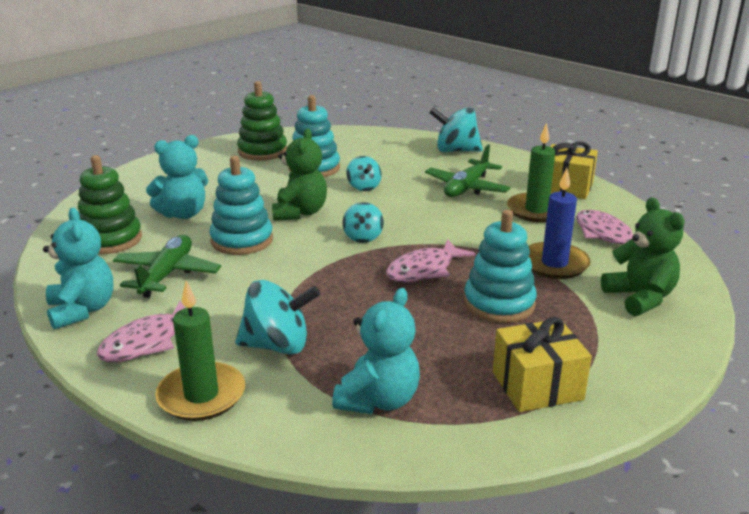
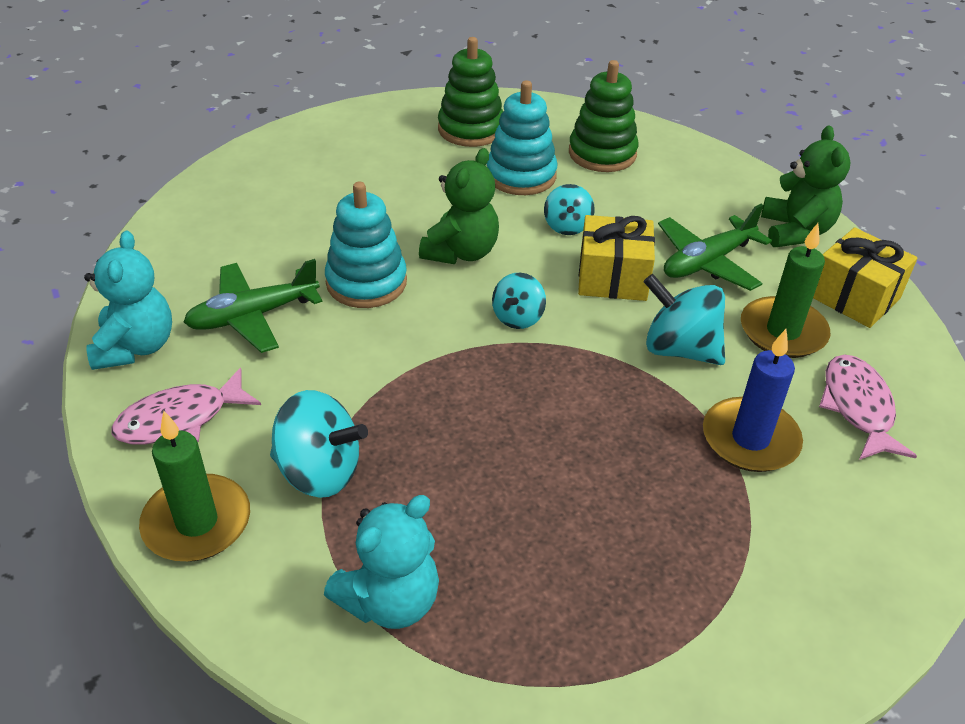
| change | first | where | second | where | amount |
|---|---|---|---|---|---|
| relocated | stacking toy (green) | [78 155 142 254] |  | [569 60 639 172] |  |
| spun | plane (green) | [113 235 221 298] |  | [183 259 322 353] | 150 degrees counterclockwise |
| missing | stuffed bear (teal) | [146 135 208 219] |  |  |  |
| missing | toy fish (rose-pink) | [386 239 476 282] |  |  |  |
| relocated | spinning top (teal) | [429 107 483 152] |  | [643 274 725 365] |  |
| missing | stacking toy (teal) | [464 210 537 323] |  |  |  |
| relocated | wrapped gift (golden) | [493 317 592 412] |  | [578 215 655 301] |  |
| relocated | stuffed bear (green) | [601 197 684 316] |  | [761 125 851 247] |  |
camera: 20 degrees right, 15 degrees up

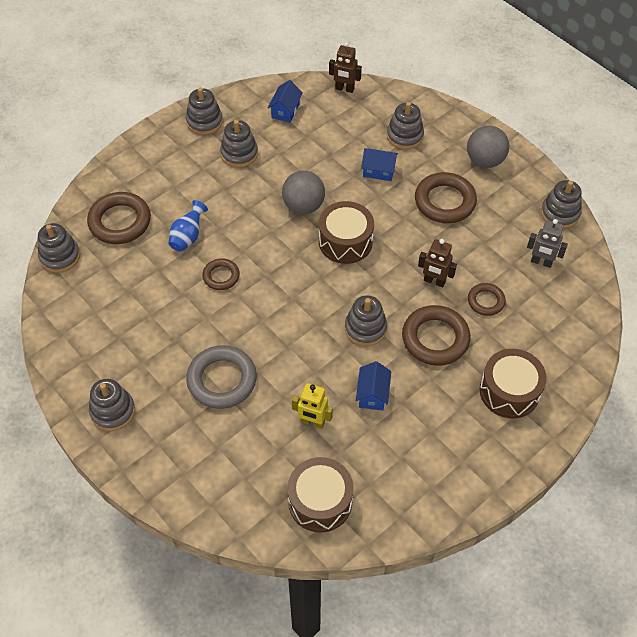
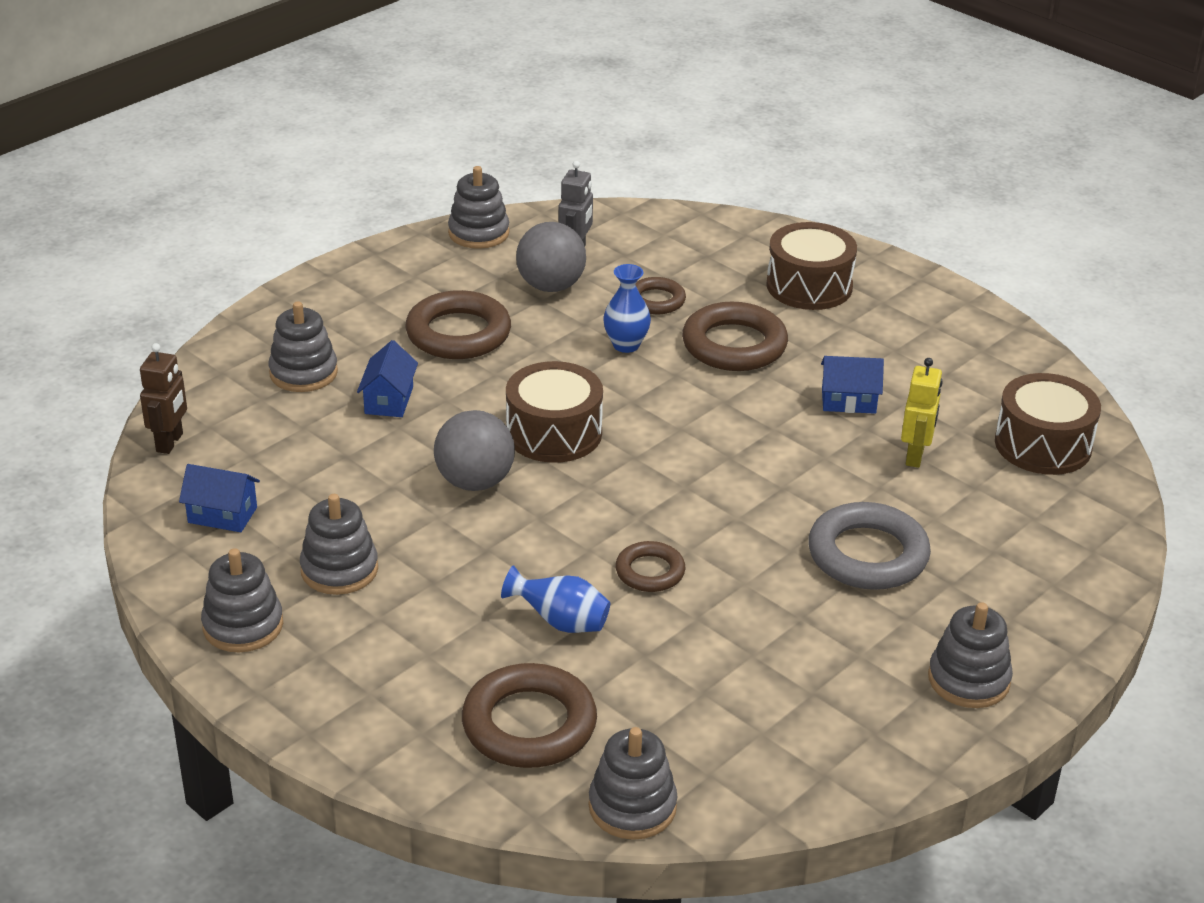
| change | first | where | second | where | amount |
|---|---|---|---|---|---|
| missing | stacking toy (grey) | [345 295 387 346] |  |  |  |
| exchanged | robot (brown) | [418 239 457 287] | tall vase (royal blue) | [603 264 651 353] |  |
| relocated | play ball (grey) | [467 126 509 168] |  | [516 222 586 292] |  |
camera: 95 degrees left, 20 degrees down

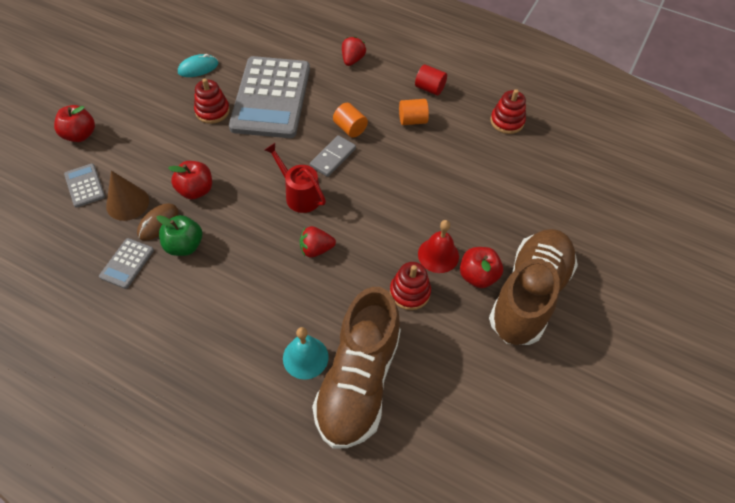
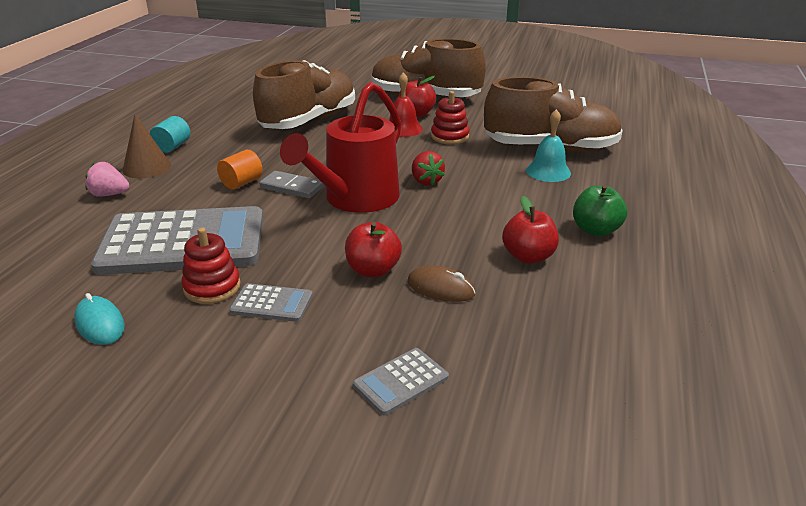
| change | first | where | second | where | amount |
|---|---|---|---|---|---|
| relocated | apple (crimson) | [54 105 95 142] |  | [502 196 559 264] |  |
| relocated | pocket calculator (grey) | [99 238 154 289] |  | [229 283 313 322] |  |
| relocated | cone shape (brown) | [106 171 149 221] |  | [123 114 171 178] |  |
| relocated | apple (green) | [157 215 202 256] |  | [573 184 627 236] |  |
| size | sprinkling can (crimson) | [265 143 326 213] |  | [280 82 401 213] | x1.73 |
| colour | strawberry (crimson) | [342 37 366 66] | strawberry (rose-pink) | [85 162 130 197] |  |
| missing | cylinder shape (orange-coloured) | [399 99 429 125] |  |  |  |
| colour | cylinder shape (crimson) | [415 64 447 95] | cylinder shape (teal) | [150 116 190 153] |  |
| missing | stacking toy (crimson) | [490 89 526 134] |  |  |  |
| appeared |  |  | sneaker (brown) | [253 60 355 129] |  |
camera: 100 degrees left, 25 degrees down

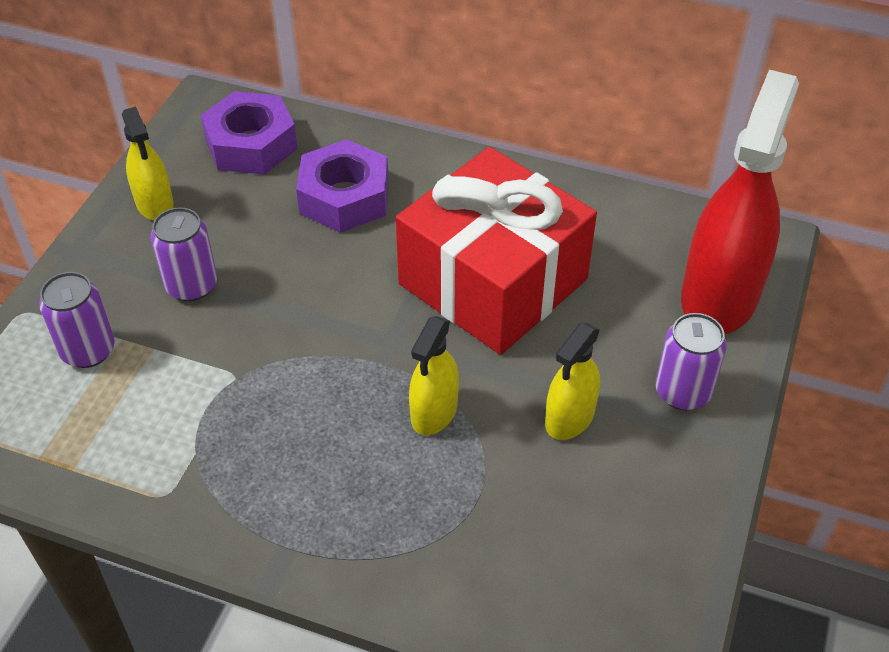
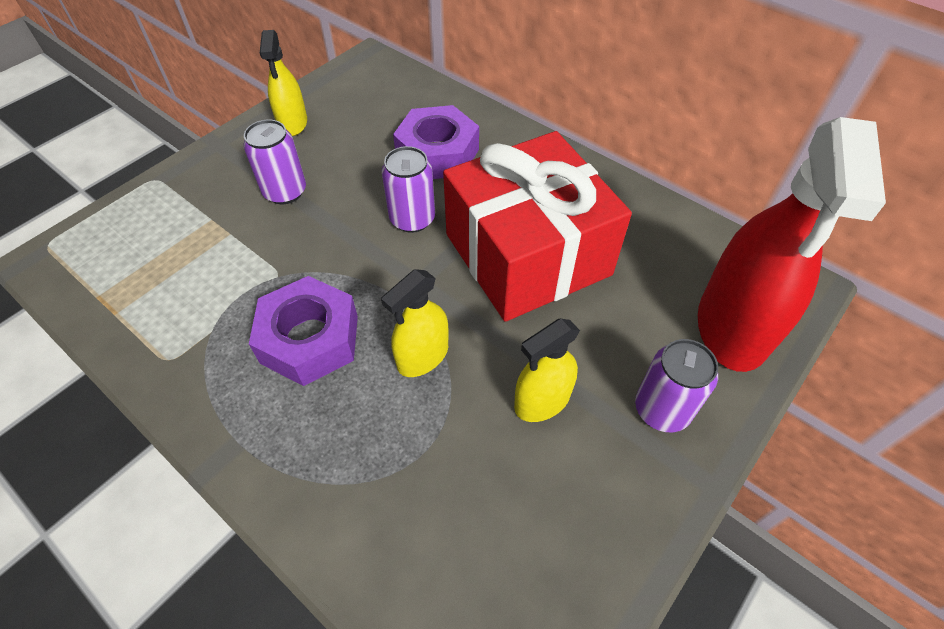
| change | first | where | second | where | amount |
|---|---|---|---|---|---|
| relocated | can (royal purple) | [39 272 115 368] |  | [382 146 435 233] |  |
| relocated | hex nut (royal purple) | [200 91 298 175] |  | [249 276 358 386] |  |
| spun | spray bottle (crimson) | [681 70 799 335] |  | [698 117 886 372] | 150 degrees clockwise |
camera: 20 degrees right, 5 degrees up

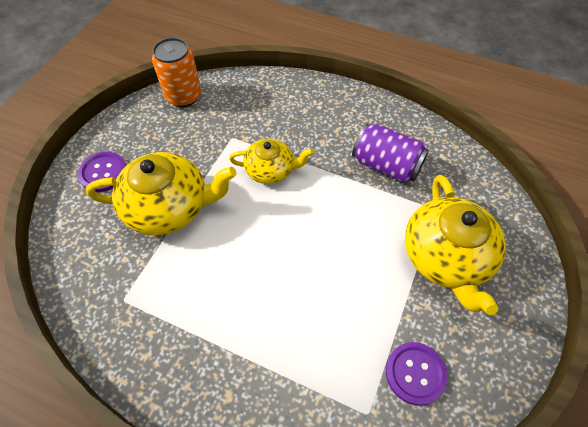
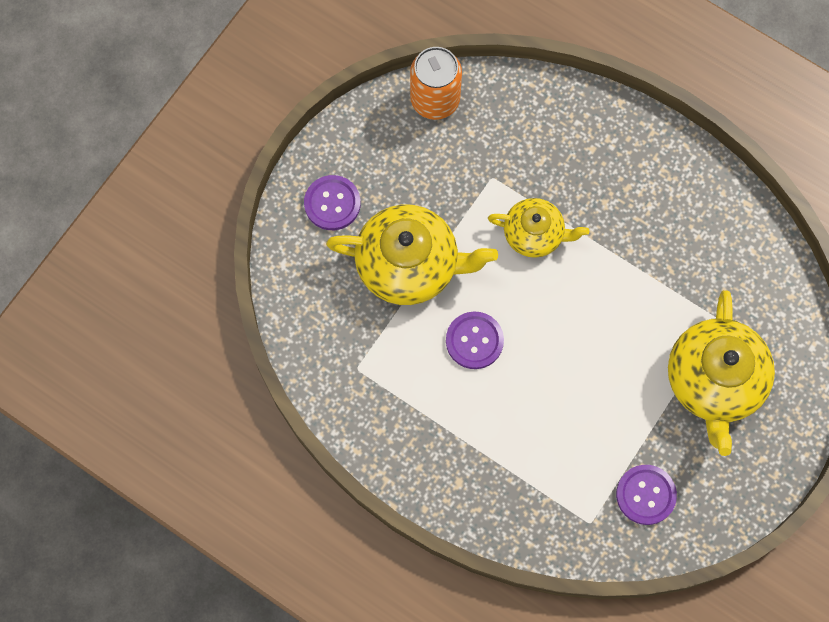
| change | first | where | second | where | amount |
|---|---|---|---|---|---|
| missing | can (royal purple) | [352 124 429 183] |  |  |  |
| appeared |  |  | button (royal purple) | [446 311 504 369] |  |
camera: 10 degrees right, 15 degrees up

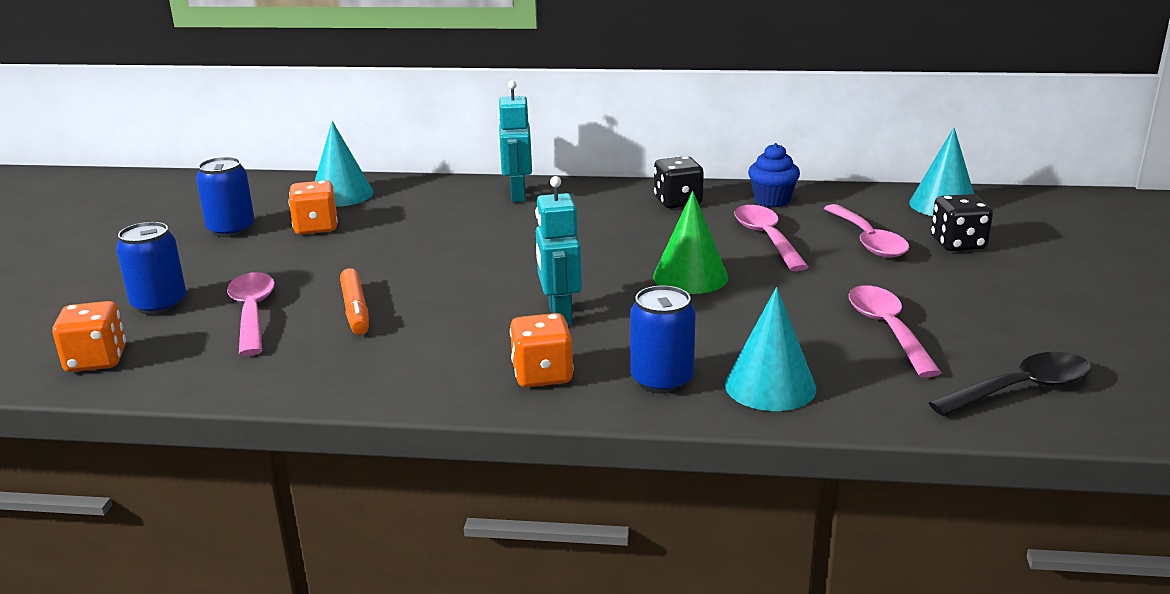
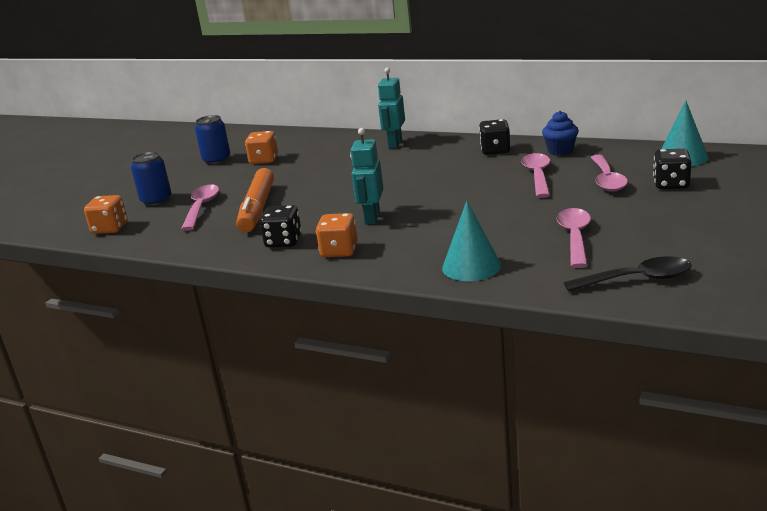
| change | first | where | second | where | amount |
|---|---|---|---|---|---|
| missing | cone shape (teal) | [315 121 374 207] |  |  |  |
| size | felt pen (orange-coloured) | [340 268 369 335] |  | [237 168 274 232] | x1.67 |
| missing | can (royal blue) | [630 286 695 394] |  |  |  |
| missing | cone shape (green) | [653 191 729 294] |  |  |  |
| appeared |  |  | die (black) | [260 205 302 248] |  |
camera: 20 degrees right, 0 degrees up

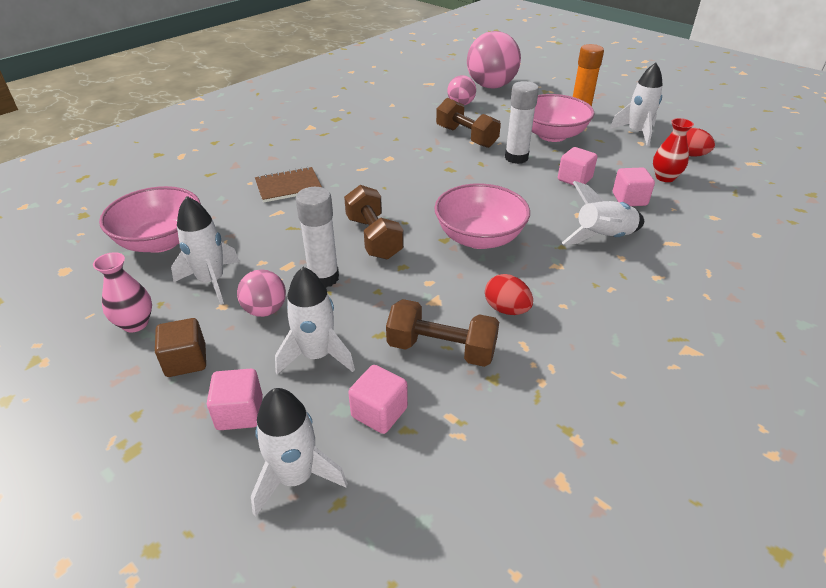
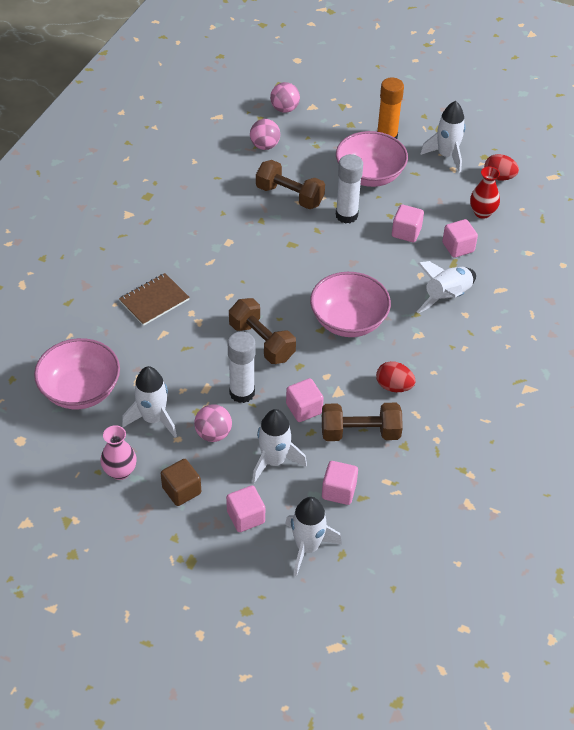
| change | first | where | second | where | amount |
|---|---|---|---|---|---|
| size | play ball (rose-pink) | [467 31 521 88] |  | [270 82 300 113] | x0.52 |
| appeared |  |  | block (rose-pink) | [286 378 324 422] |  |
camera: 20 degrees left, 10 degrees up

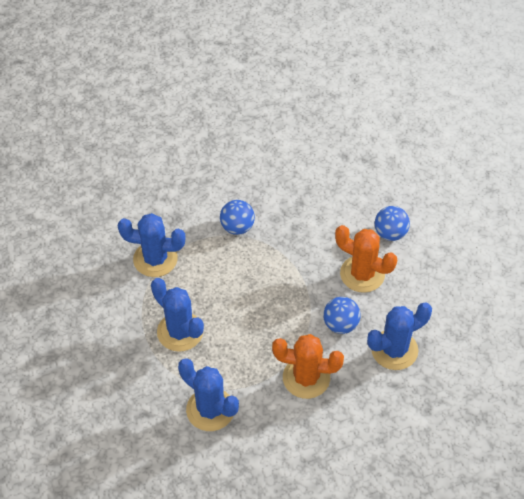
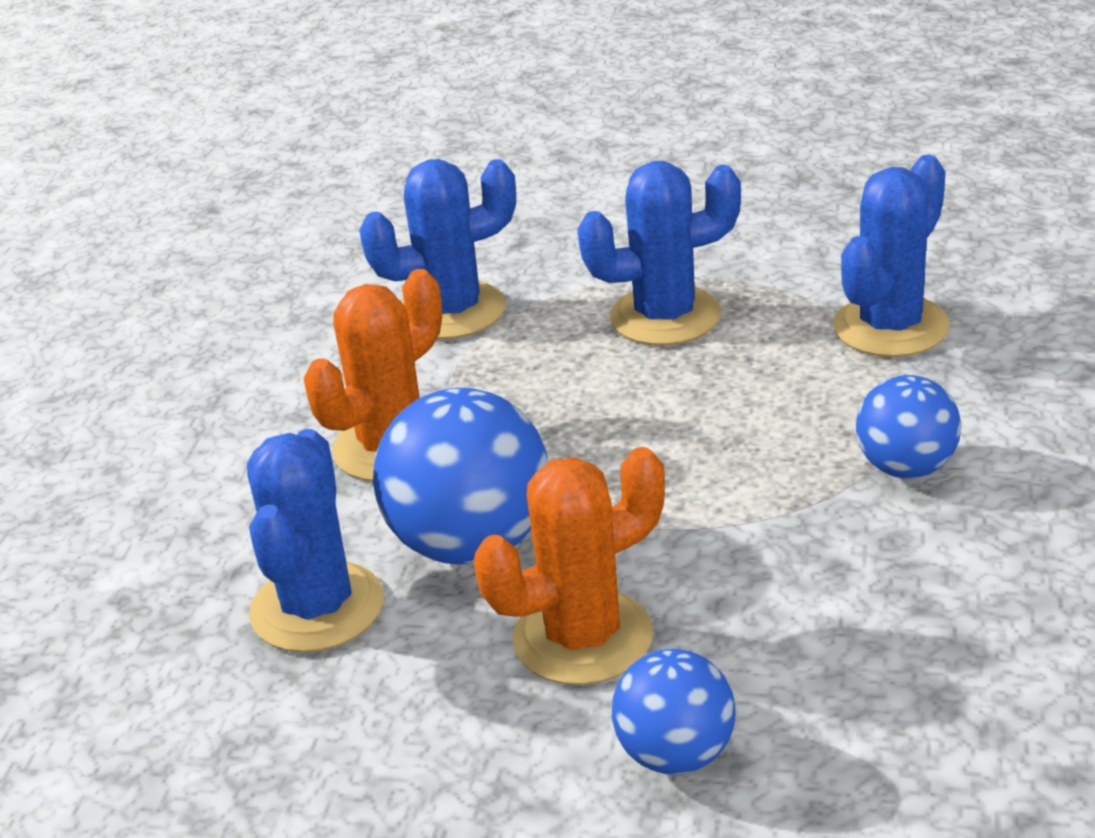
| change | first | where | second | where | amount |
|---|---|---|---|---|---|
| size | play ball (royal blue) | [323 297 361 334] |  | [373 388 548 564] | x1.65 |
camera: 125 degrees right, 20 degrees down

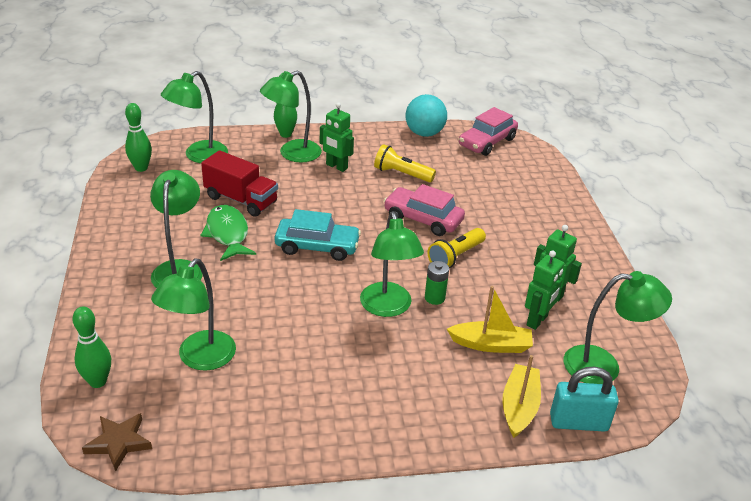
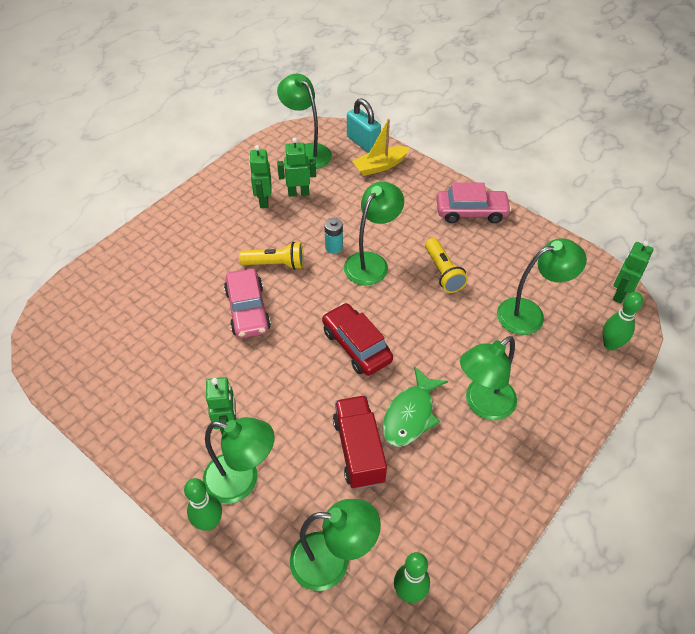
| change | first | where | second | where | amount |
|---|---|---|---|---|---|
| exchanged | star shape (brown) | [82 413 152 471] | robot (green) | [612 240 653 304] |  |
| colour | toy car (teal) | [275 209 361 261] | toy car (crimson) | [322 303 393 376] |  |
| relocated | flashlight (golden) | [374 144 436 182] |  | [425 238 468 293] |  |
| missing | play ball (teal) | [405 94 447 137] |  |  |  |
| colour | AA battery (green) | [425 261 449 305] | AA battery (teal) | [324 218 343 254] |  |
| missing | sailboat (golden) | [447 286 533 353] |  |  |  |
| relocated | toy car (rose-pink) | [459 107 518 156] |  | [437 182 512 223] |  |
camera: 130 degrees left, 15 degrees up

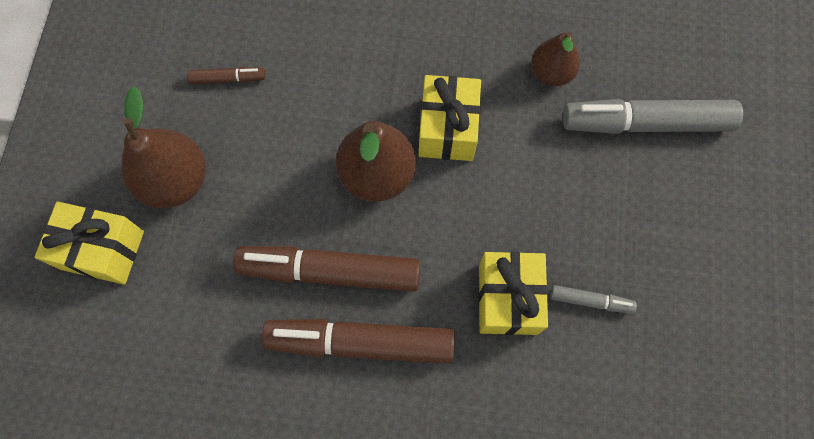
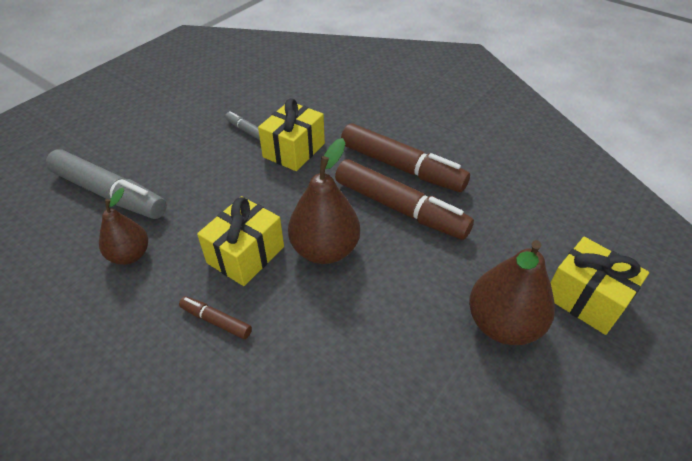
| change | first | where | second | where | amount |
|---|---|---|---|---|---|
| relocated | felt pen (brown) | [187 67 266 84] |  | [179 296 252 339] |  |
camera: 150 degrees left, 25 degrees down

